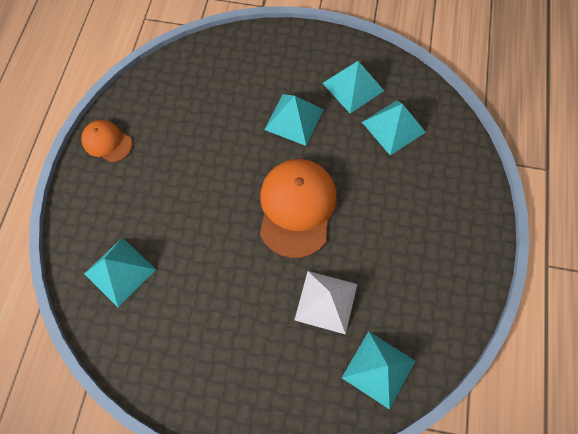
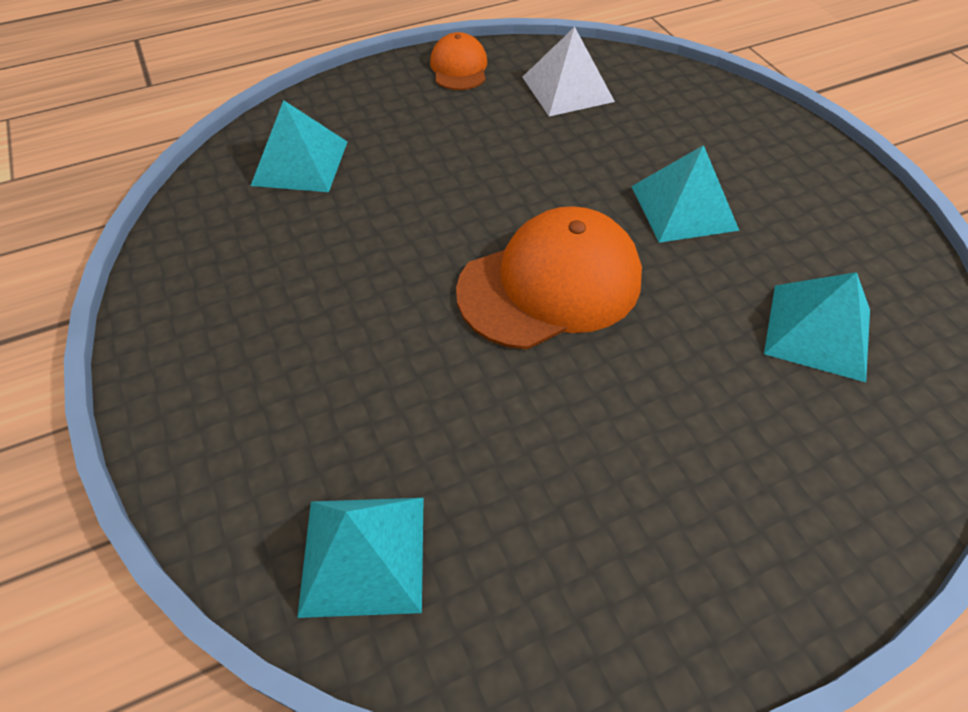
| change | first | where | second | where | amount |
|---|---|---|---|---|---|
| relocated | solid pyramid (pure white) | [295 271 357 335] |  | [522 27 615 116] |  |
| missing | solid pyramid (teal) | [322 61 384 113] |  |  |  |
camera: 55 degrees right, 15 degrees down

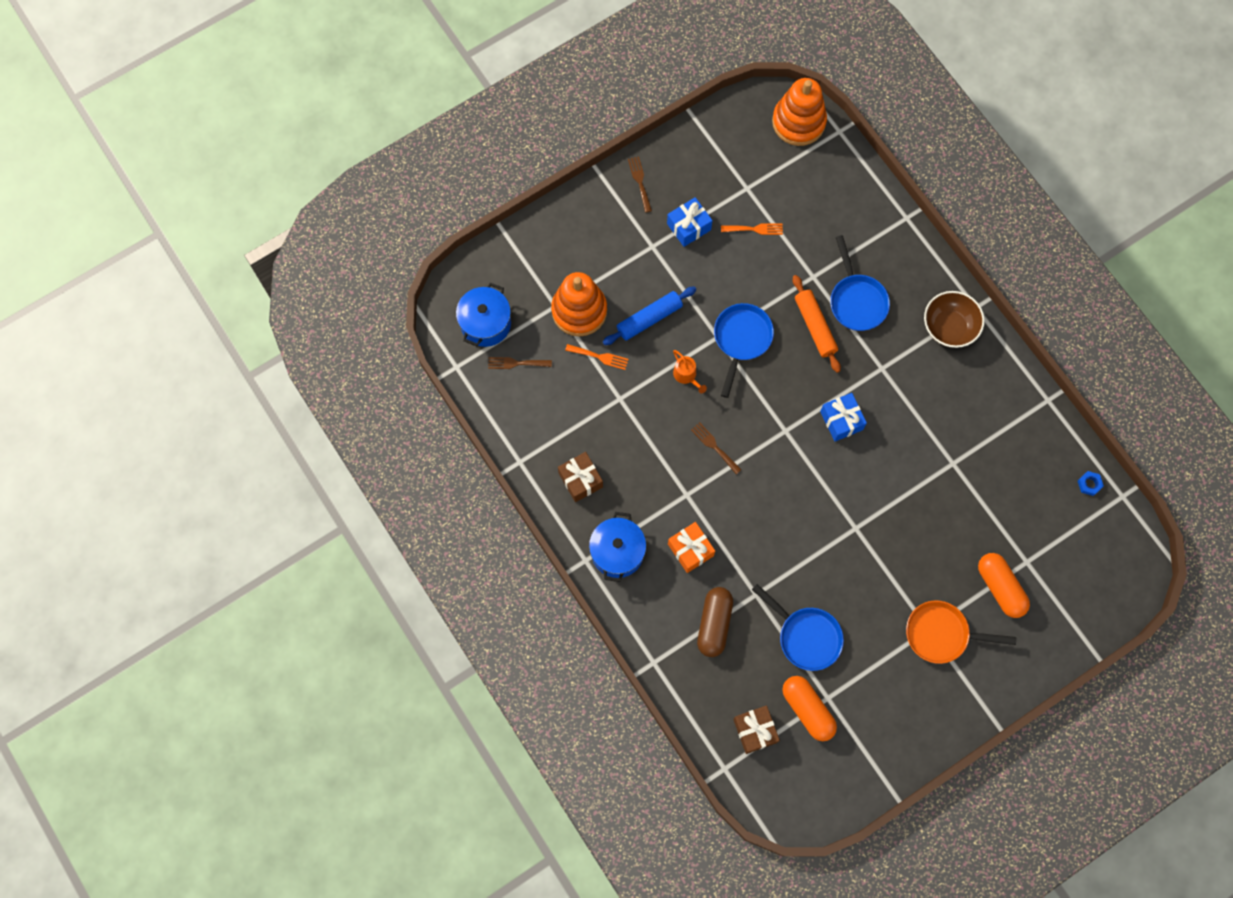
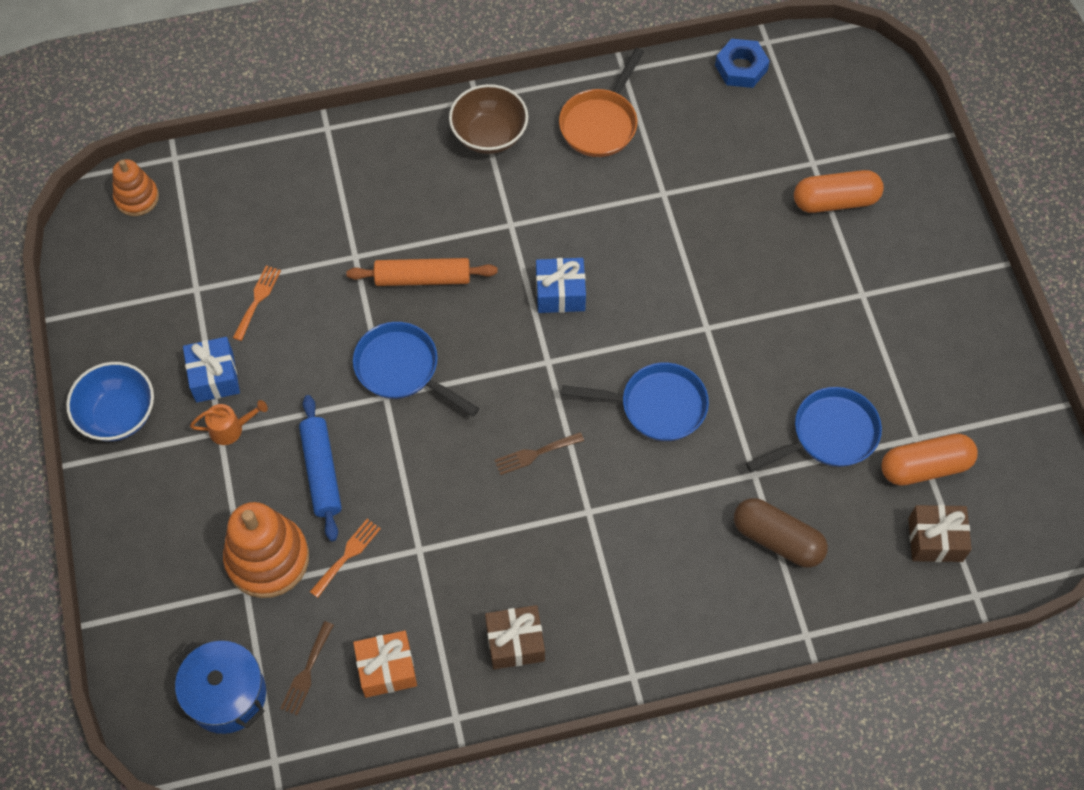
| change | first | where | second | where | amount |
|---|---|---|---|---|---|
| missing | stockpot (royal blue) | [589 512 646 582] |  |  |  |
| exchanged | dinner fork (brown) | [628 156 652 213] | serving bowl (royal blue) | [66 362 154 441] |  |
| relocated | wrapped gift (orange-coloured) | [668 522 715 573] |  | [353 630 417 698] |  |
| relocated | sprinkling can (orange-coloured) | [673 350 707 393] |  | [190 400 268 445] |  |
| size | stacking toy (orange-coloured) | [772 78 827 146] |  | [112 159 159 216] | x0.59 |
| relocated | frying pan (royal blue) | [830 235 890 331] |  | [562 362 709 441] |  |
| relocated | frying pan (orange-coloured) | [906 600 1016 664] |  | [559 48 644 157] |  |
| size | hex nut (royal blue) | [1078 471 1104 496] |  | [715 39 770 88] | x1.73 |
camera: 70 degrees left, 10 degrees down

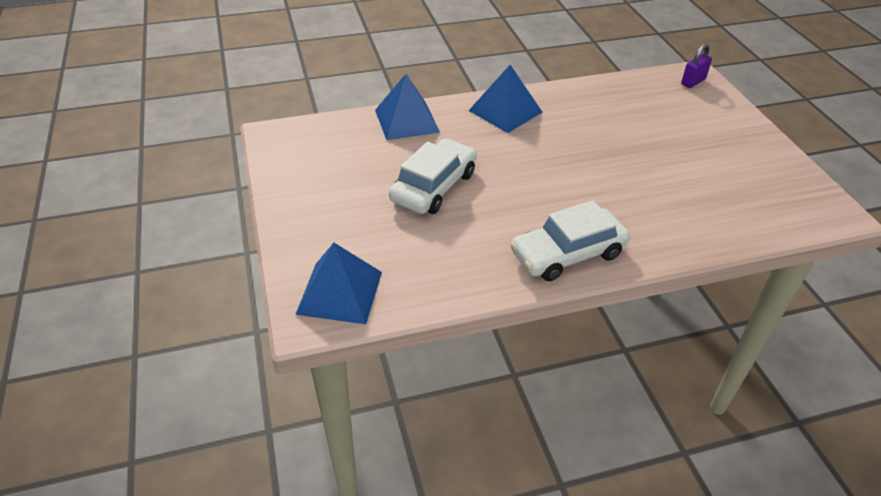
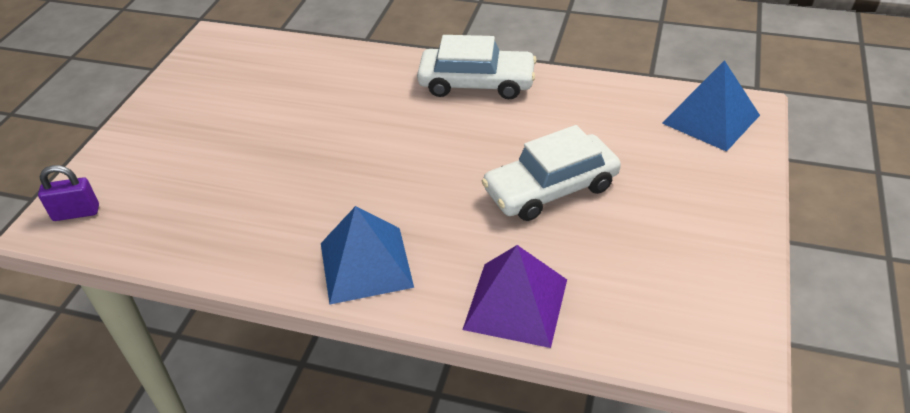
| change | first | where | second | where | amount |
|---|---|---|---|---|---|
| colour | solid pyramid (royal blue) | [375 74 440 140] | solid pyramid (royal purple) | [462 245 567 348] |  |
camera: 145 degrees left, 0 degrees up

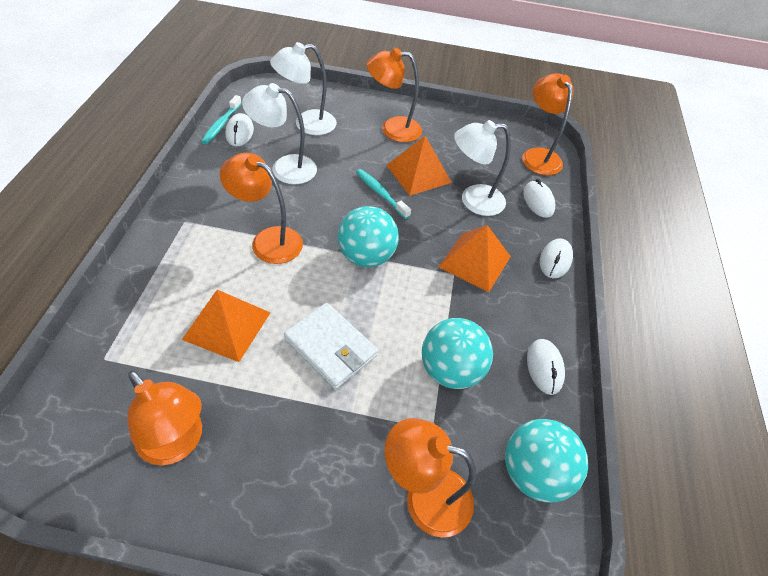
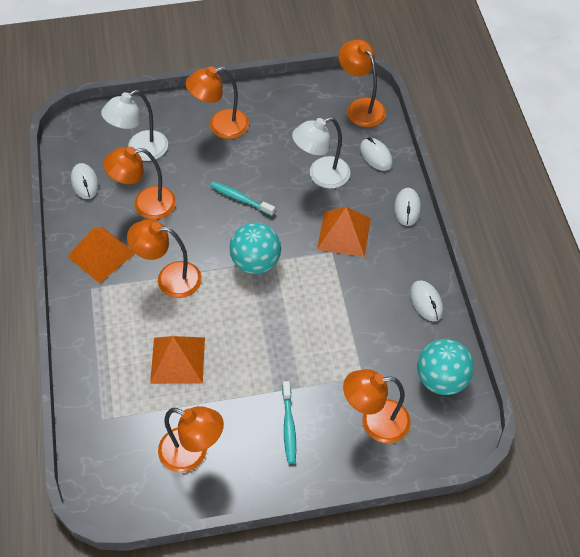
| change | first | where | second | where | amount |
|---|---|---|---|---|---|
| relocated | dental brush (teal) | [201 95 242 145] |  | [282 381 296 464] |  |
| colour | reading lamp (pure white) | [242 83 317 184] | reading lamp (orange-coloured) | [103 147 176 220] |  |
| missing | billfold (pure white) | [284 303 378 389] |  |  |  |
| relocated | solid pyramid (orange-coloured) | [387 136 452 196] |  | [67 227 135 283] |  |
| missing | play ball (teal) | [422 318 493 389] |  |  |  |
camera: 15 degrees left, 5 degrees up

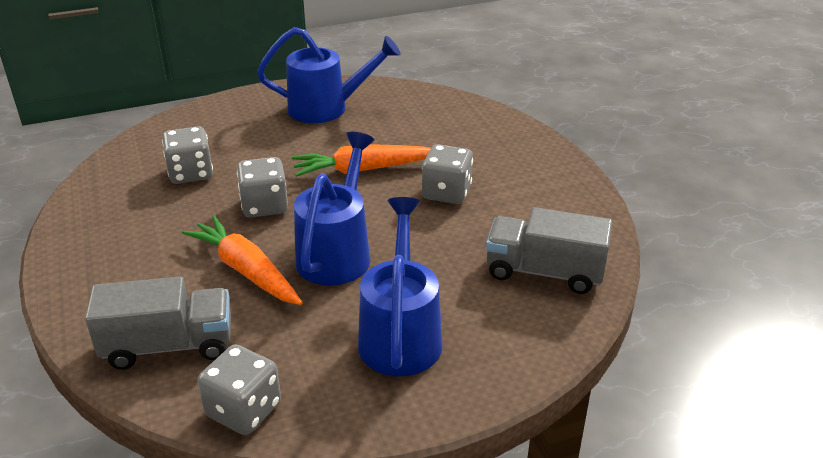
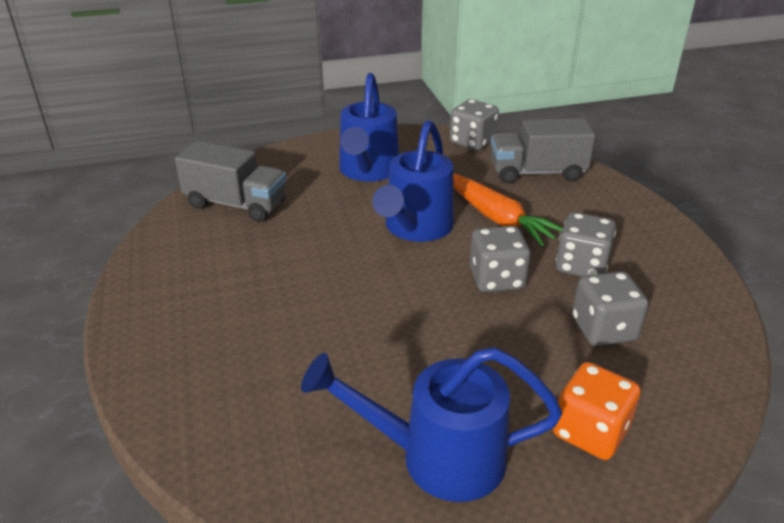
| change | first | where | second | where | amount |
|---|---|---|---|---|---|
| missing | root vegetable (orange-coloured) | [292 144 431 177] |  |  |  |
| relocated | die (grey) | [422 144 473 204] |  | [556 212 616 277] |  |
| appeared |  |  | die (orange-coloured) | [553 362 641 460] |  |
camera: 175 degrees left, 0 degrees up

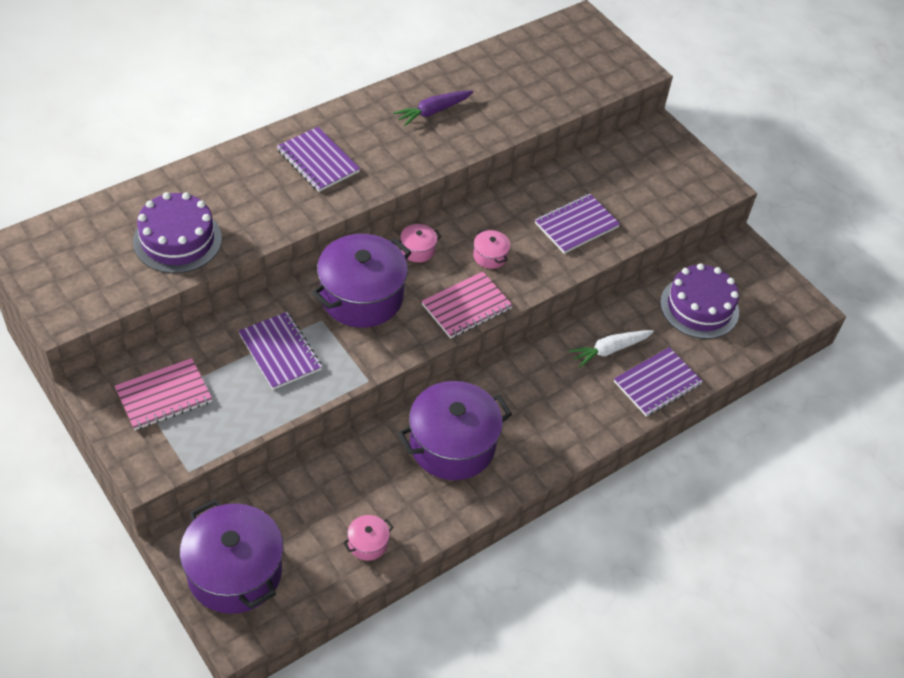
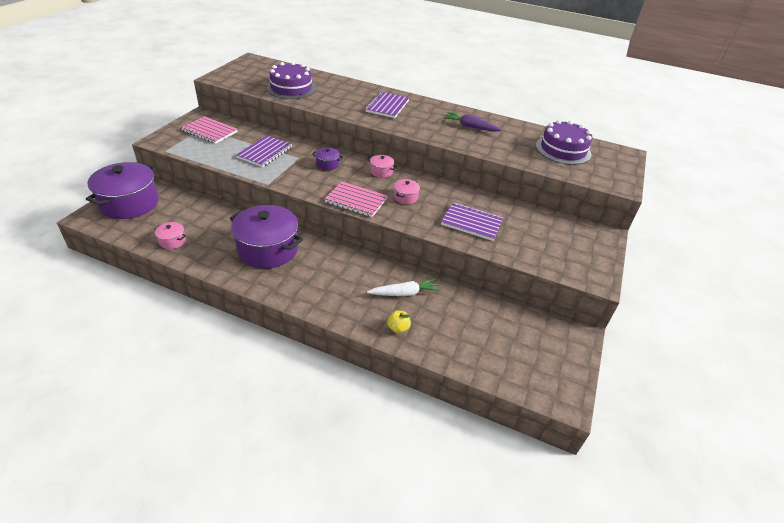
| change | first | where | second | where | amount |
|---|---|---|---|---|---|
| size | stockpot (royal purple) | [312 234 412 328] |  | [312 148 343 170] | x0.43 |
| spun | root vegetable (pure white) | [569 330 654 368] |  | [367 278 440 296] | 135 degrees clockwise |
| exchanged | exercise book (royal purple) | [614 347 703 417] | apple (golden) | [387 310 411 333] |  |
| relocated | layer cake (royal purple) | [660 263 739 339] |  | [536 120 593 165] |  |
camera: 60 degrees right, 10 degrees down

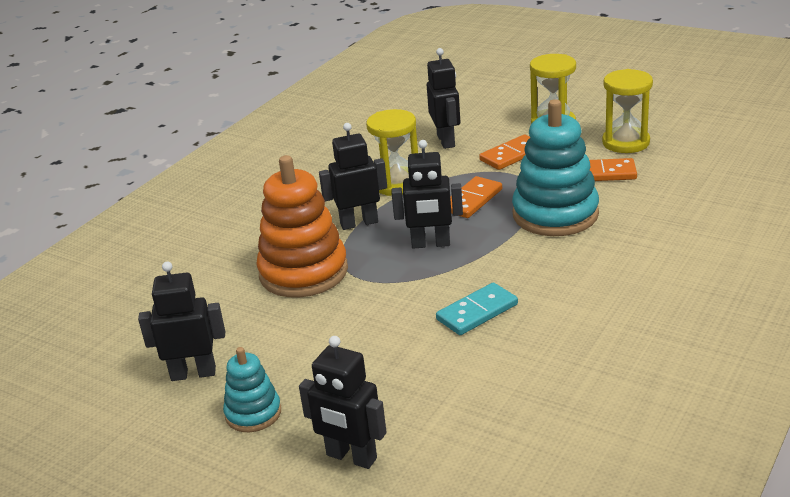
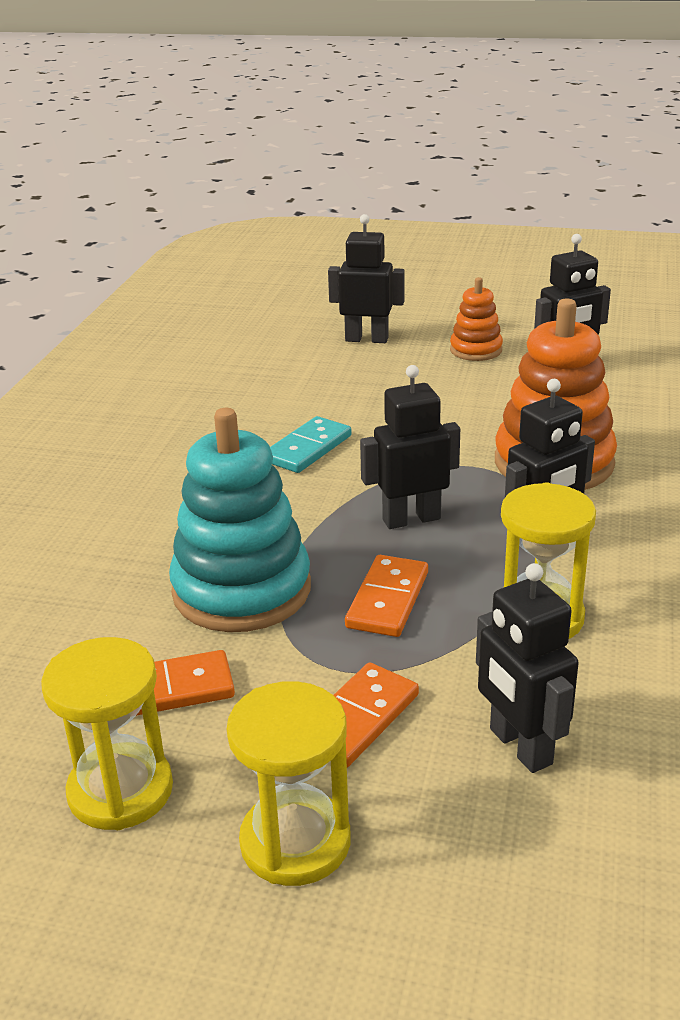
| change | first | where | second | where | amount |
|---|---|---|---|---|---|
| colour | stacking toy (teal) | [223 347 281 432] | stacking toy (orange-coloured) | [450 277 503 361] |  |
camera: 160 degrees right, 0 degrees up

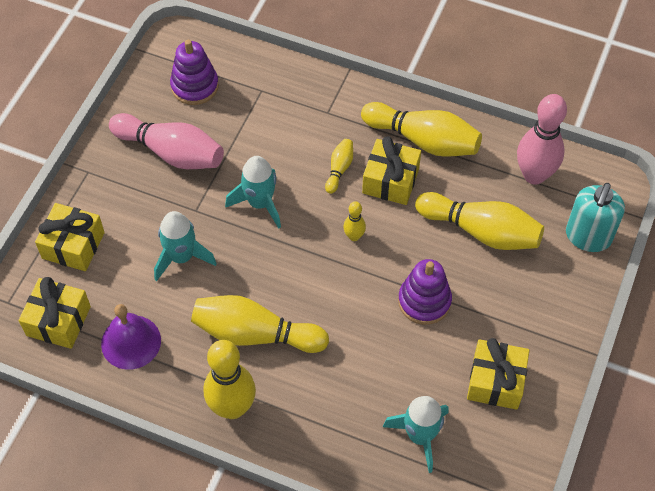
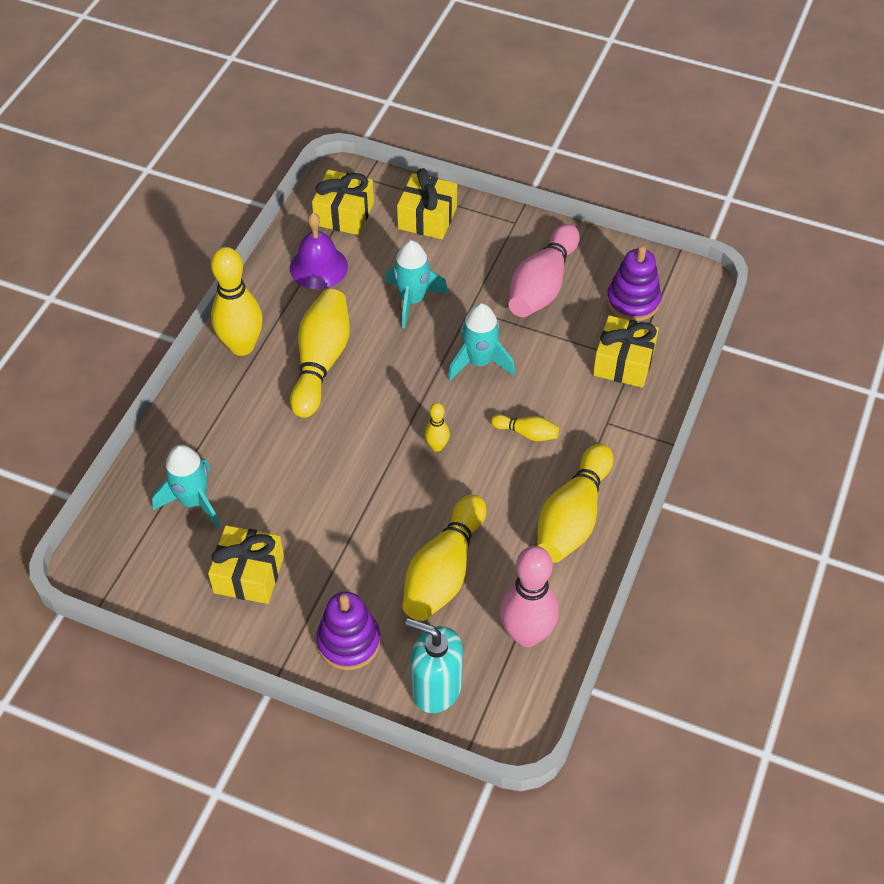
| change | first | where | second | where | amount |
|---|---|---|---|---|---|
| relocated | wrapped gift (golden) | [362 136 421 205] |  | [593 315 659 388] |  |
| relocated | stacking toy (royal purple) | [398 259 452 325] |  | [316 592 380 670] |  |
camera: 90 degrees right, 5 degrees down

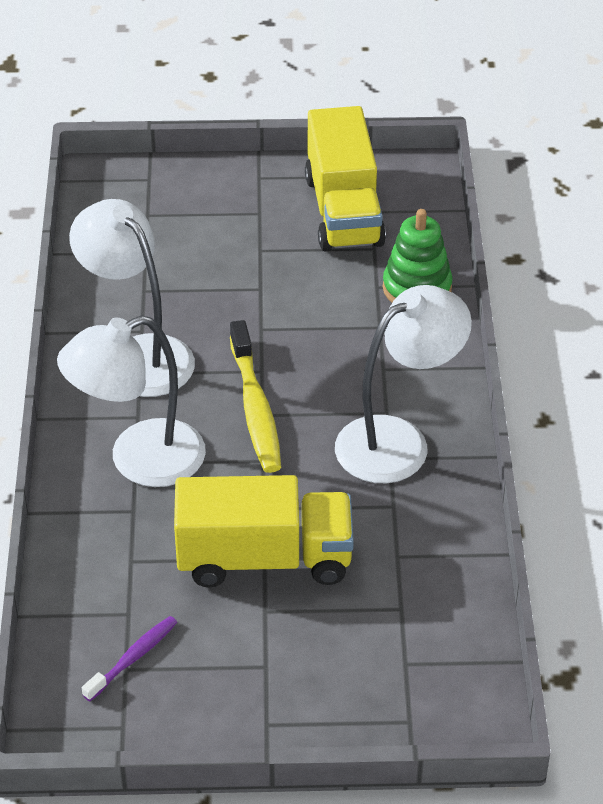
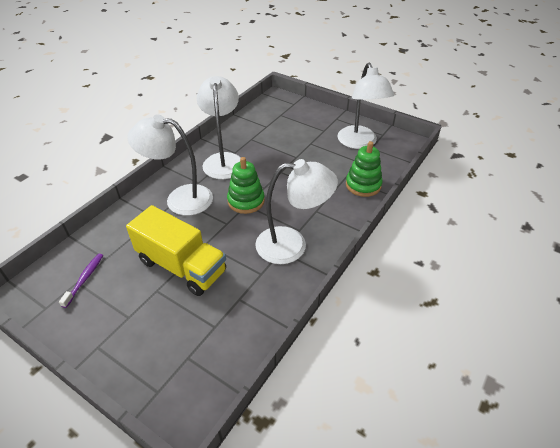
| change | first | where | second | where | amount |
|---|---|---|---|---|---|
| spun | dental brush (royal purple) | [82 616 177 701] |  | [59 254 103 308] | 60 degrees counterclockwise |
| exchanged | dental brush (golden) | [230 320 281 473] | stacking toy (green) | [227 157 265 214] |  |
| exchanged | truck (golden) | [305 106 386 251] | reading lamp (pure white) | [337 63 394 149] |  |
camera: 35 degrees right, 0 degrees up

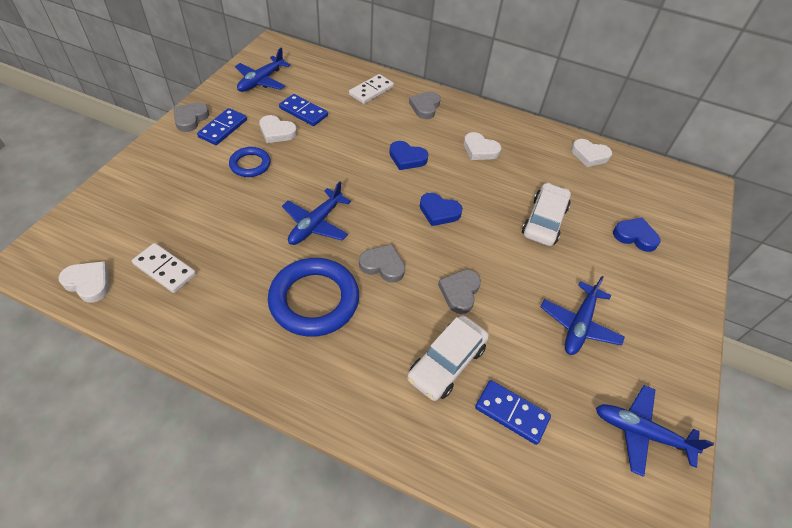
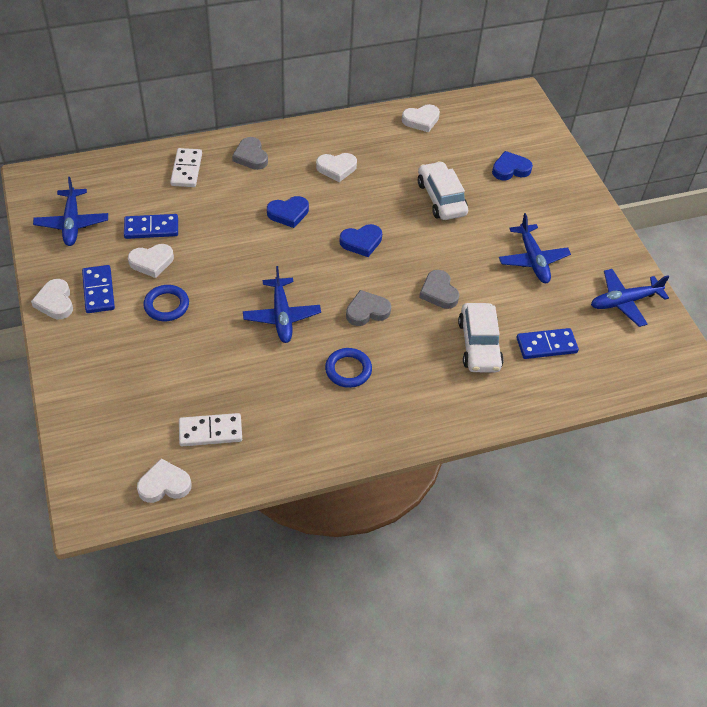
| change | first | where | second | where | amount |
|---|---|---|---|---|---|
| colour | heart (grey) | [173 102 209 132] | heart (pure white) | [31 279 73 319] |  |
| size | torus (royal blue) | [268 258 359 337] |  | [325 348 372 388] | x0.55 |
camera: 40 degrees left, 0 degrees up

